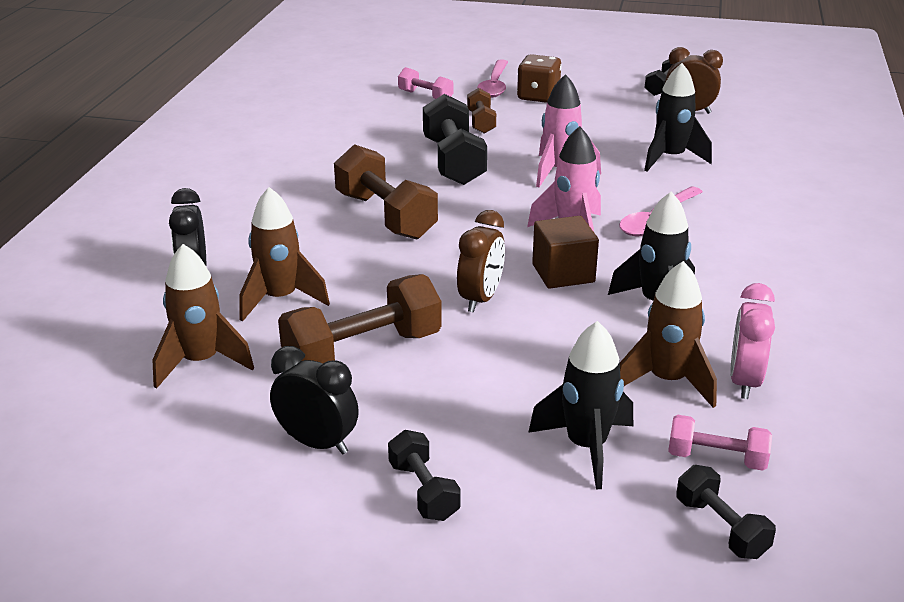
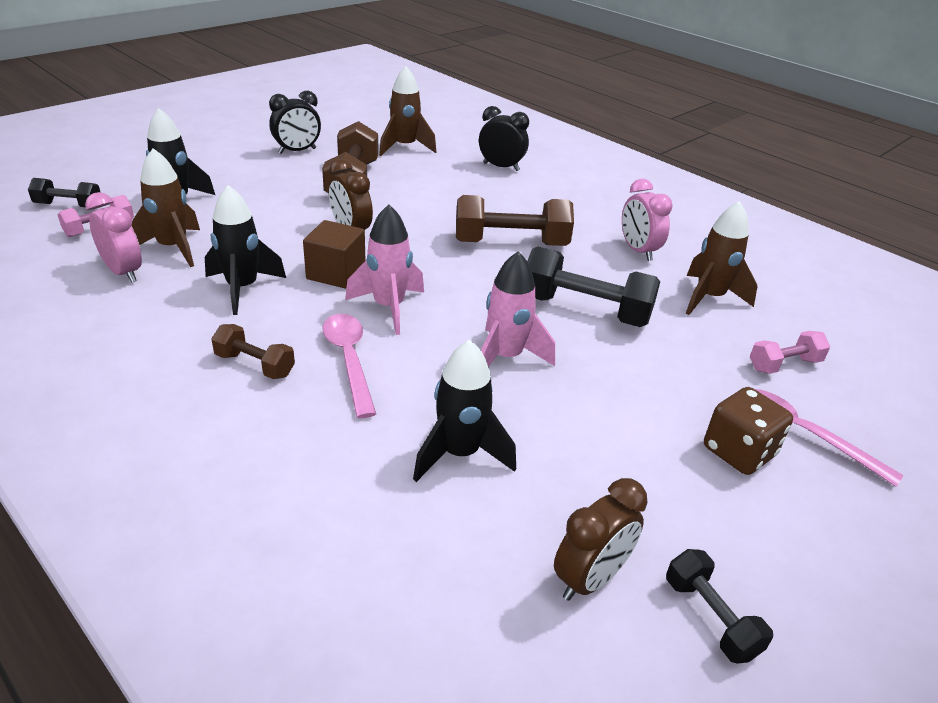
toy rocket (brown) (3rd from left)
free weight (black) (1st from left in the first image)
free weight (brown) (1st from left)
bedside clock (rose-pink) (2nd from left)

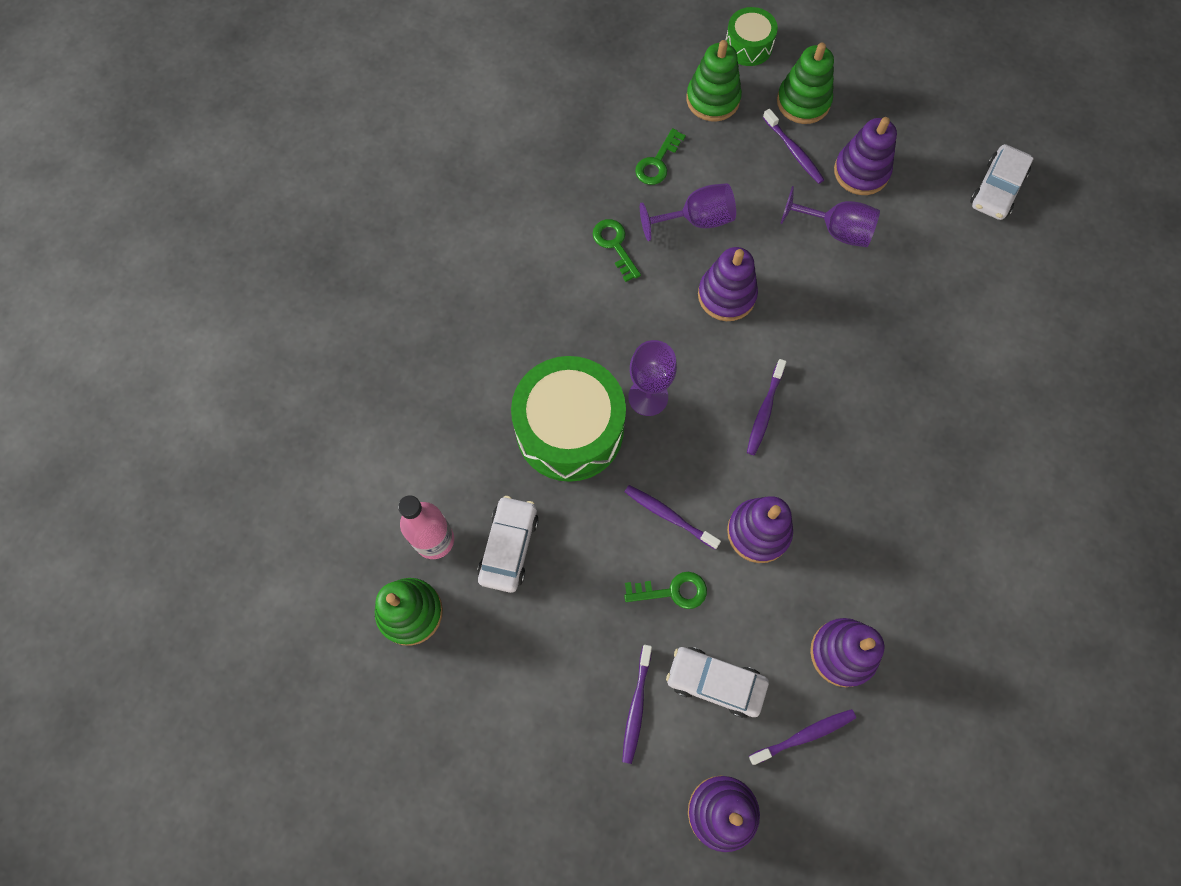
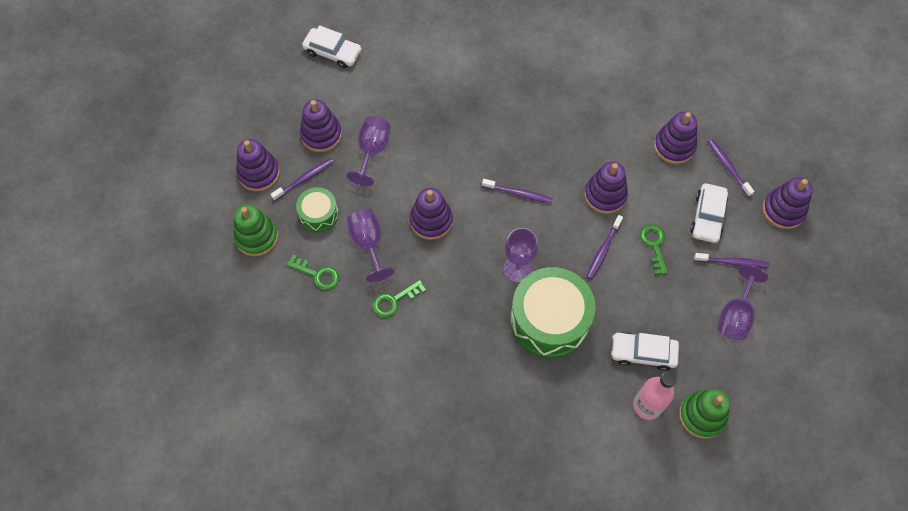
snare drum (leaf-green) (1st from left)
stacking toy (royal purple) (1st from left)
wine glass (royal purple) (4th from left)

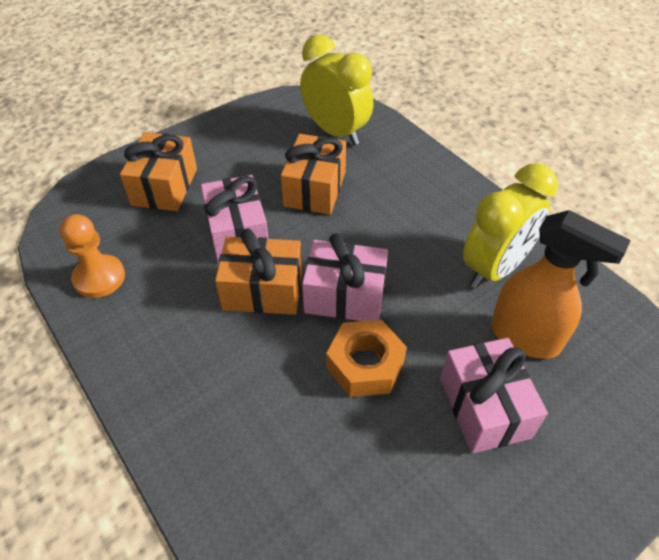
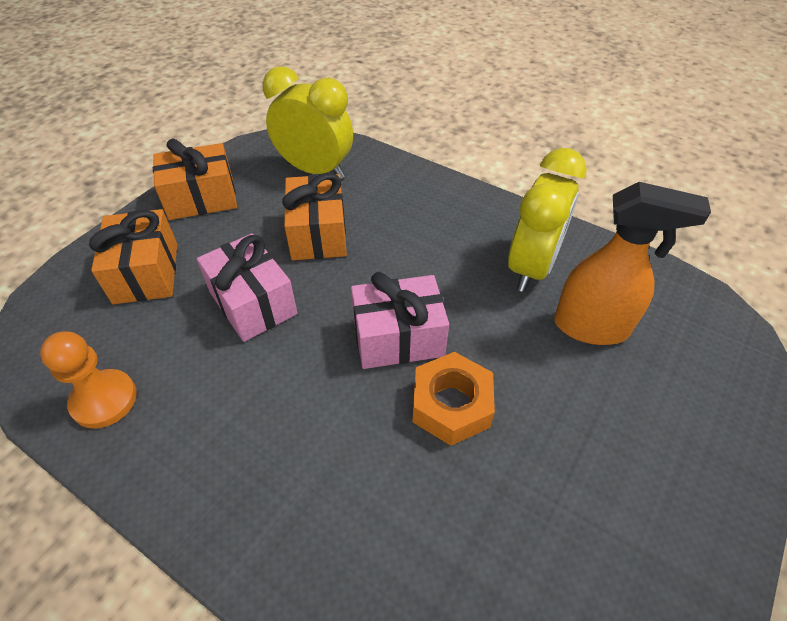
present (orange) (2nd from left)
present (rose-pink) (3rd from left in the first image)

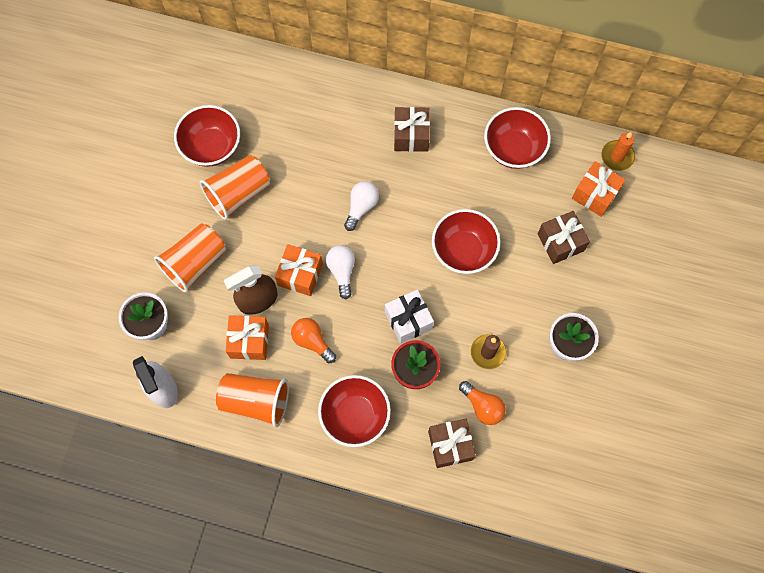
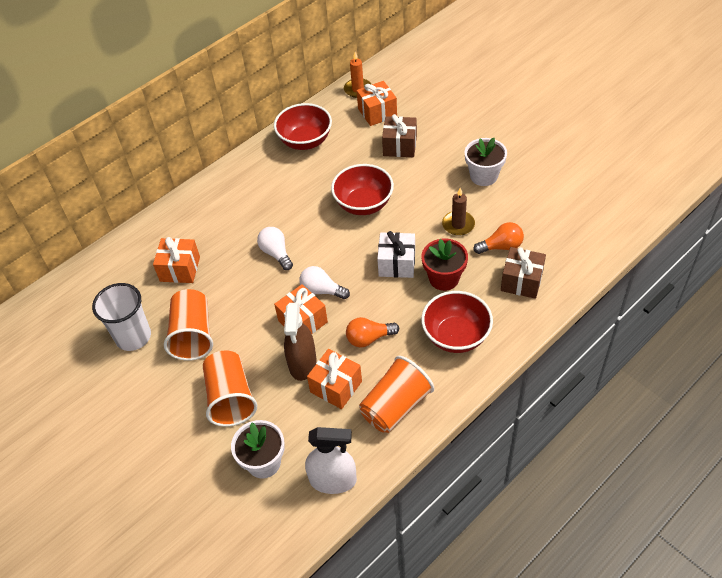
tumbler (snow-white)
present (brown) (1st from left in the first image)
present (orange) (1st from left)

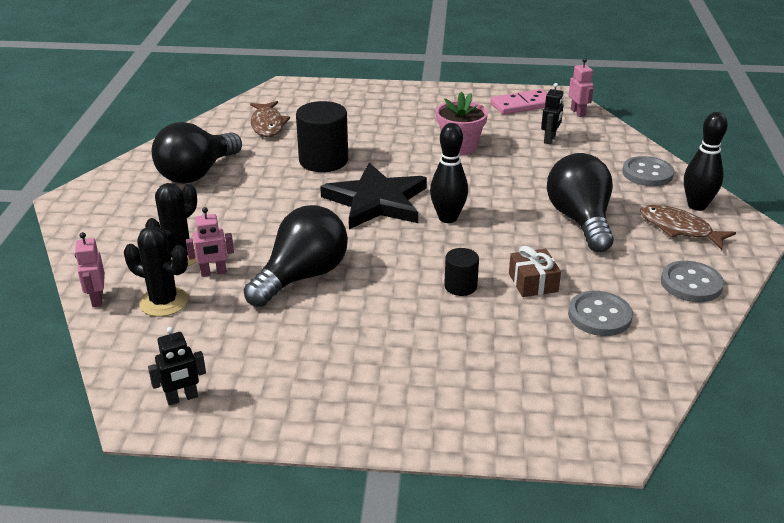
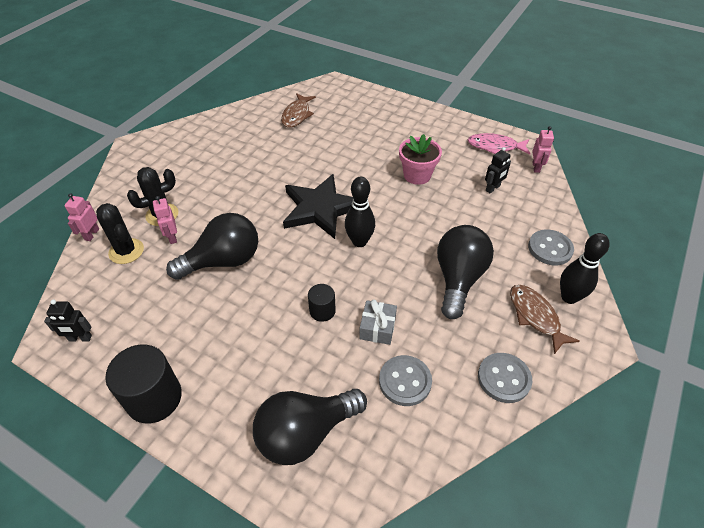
light bulb (black) (2nd from left)
robot figure (rose-pink) (2nd from left)
solid cylinder (black) (1st from left)
fish (rose-pink)
present (grey)

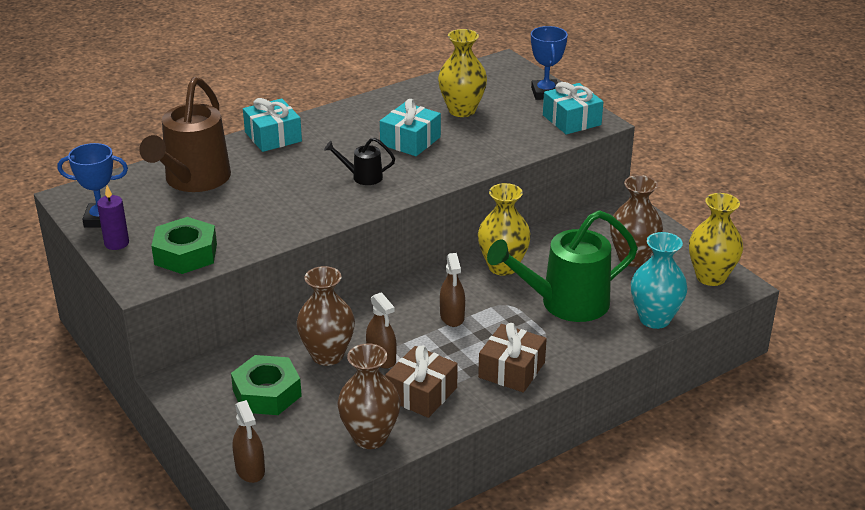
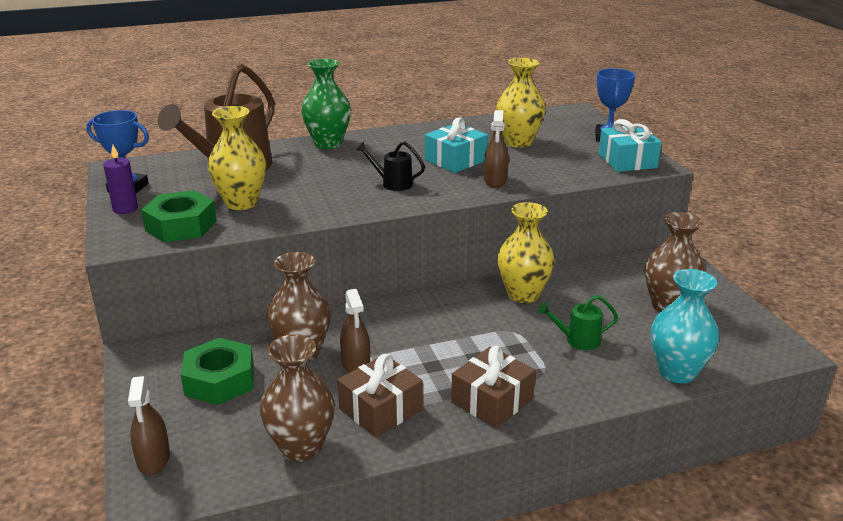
flower vase (leaf-green)
sprayer (brown) (3rd from left)
watering can (leaf-green)
flower vase (golden) (1st from left)

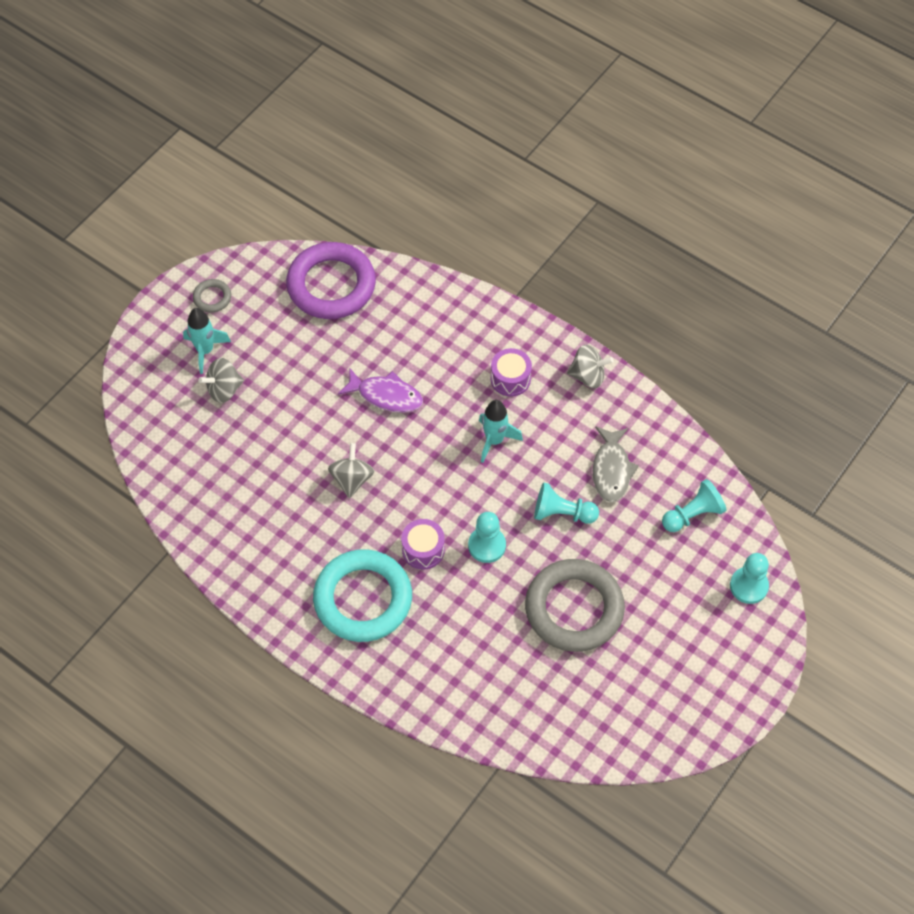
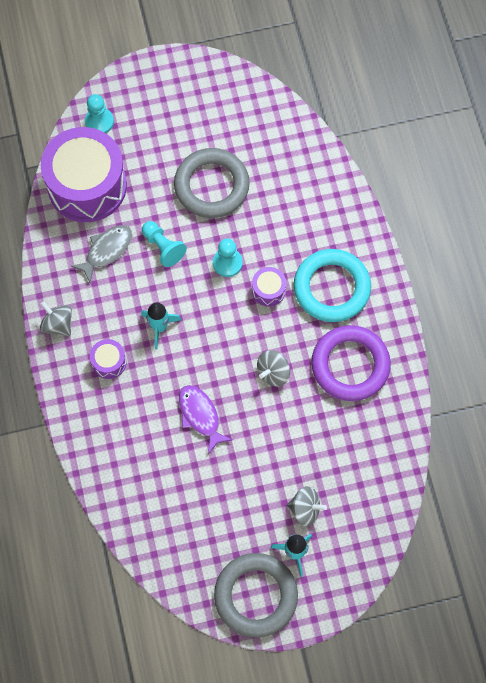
torus (grey) (2nd from left)
torus (royal purple)
snare drum (royal purple) (1st from left)

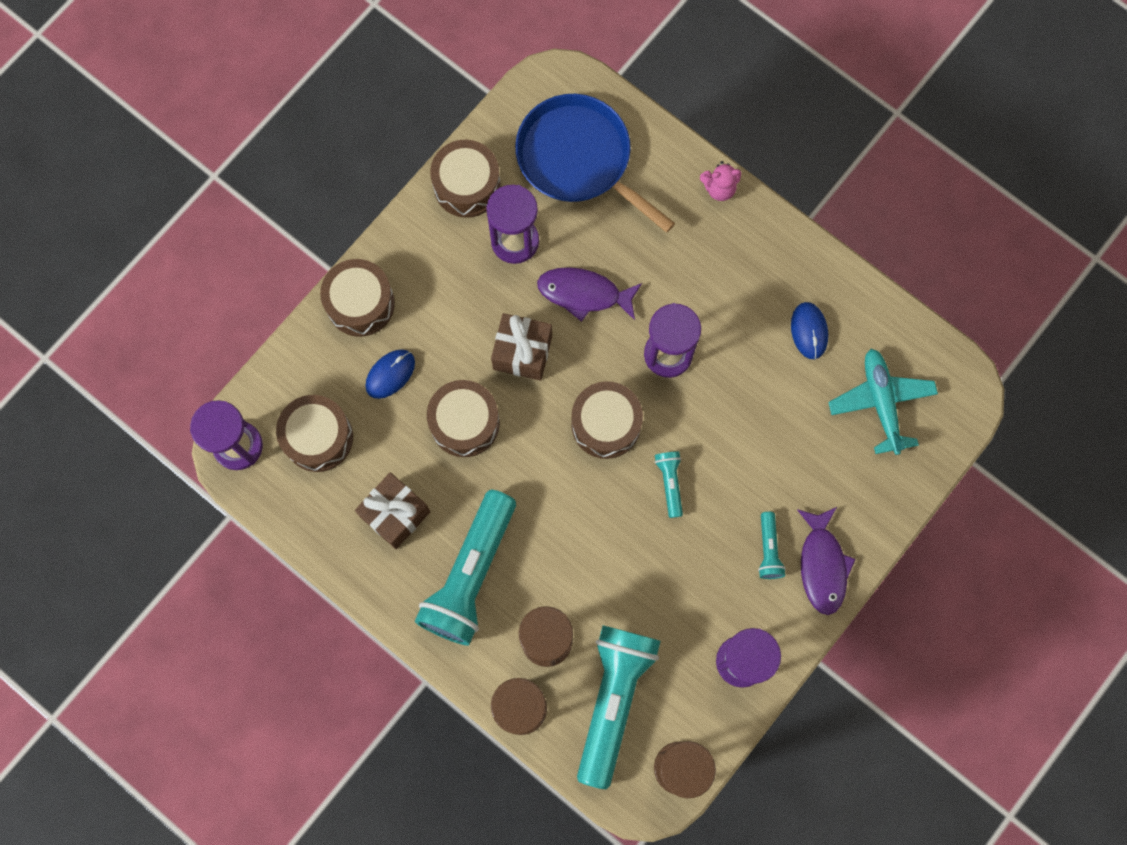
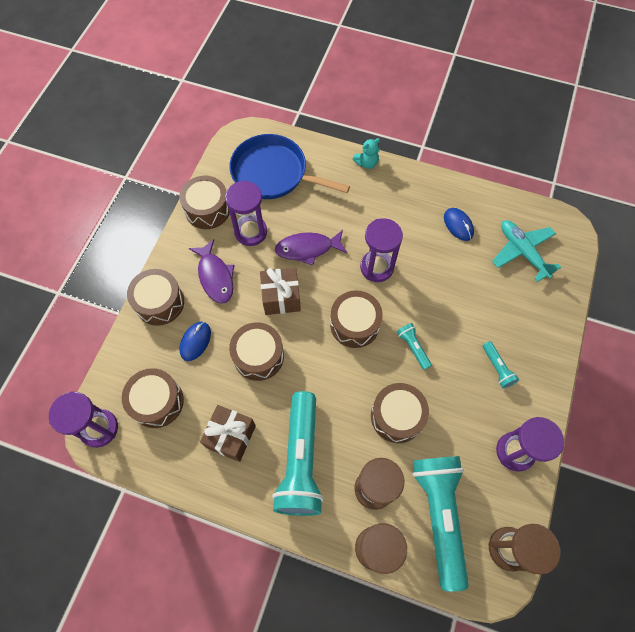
teddy (turquoise)
fish (royal purple) (1st from left)
snare drum (brown) (6th from left)

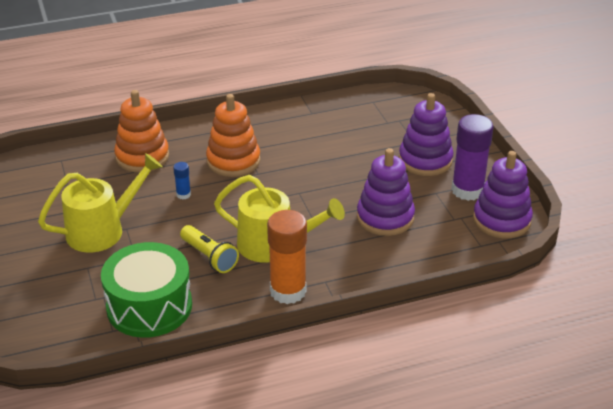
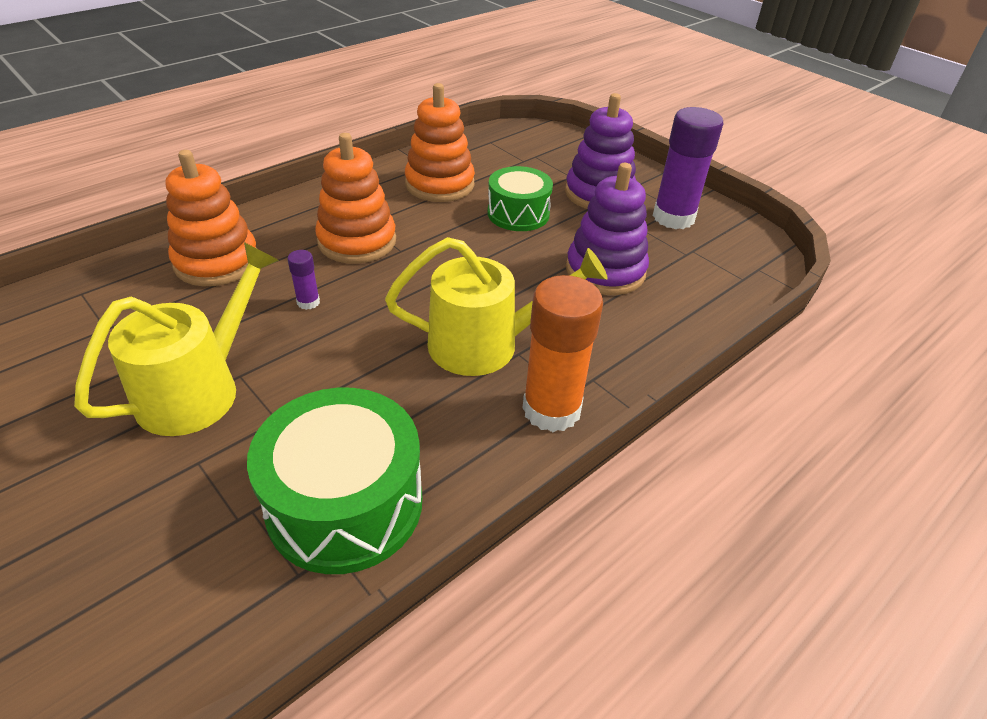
glue (royal purple) (1st from left)
torch (golden)
stacking toy (royal purple) (3rd from left in the first image)
stacking toy (orange) (3rd from left)
snare drum (leaf-green) (2nd from left)

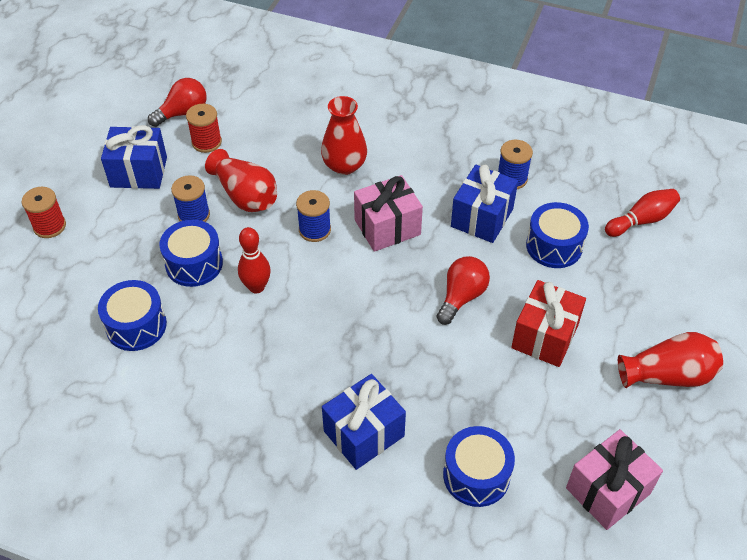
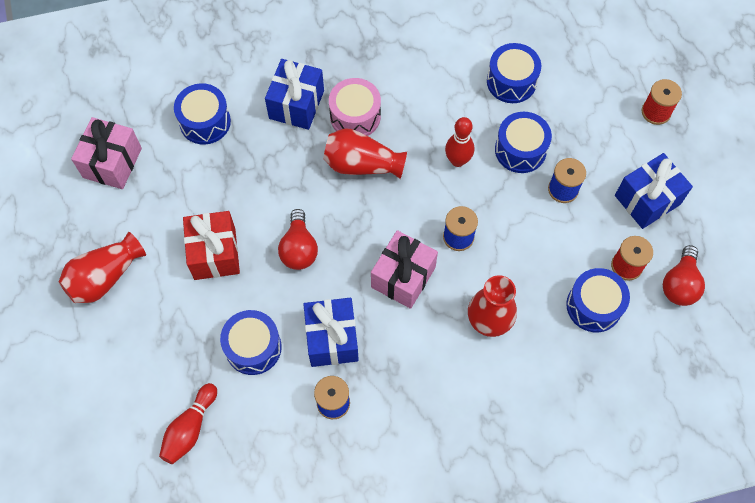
flower vase (red) (2nd from left)
snare drum (rose-pink)
snare drum (blue) (5th from left)

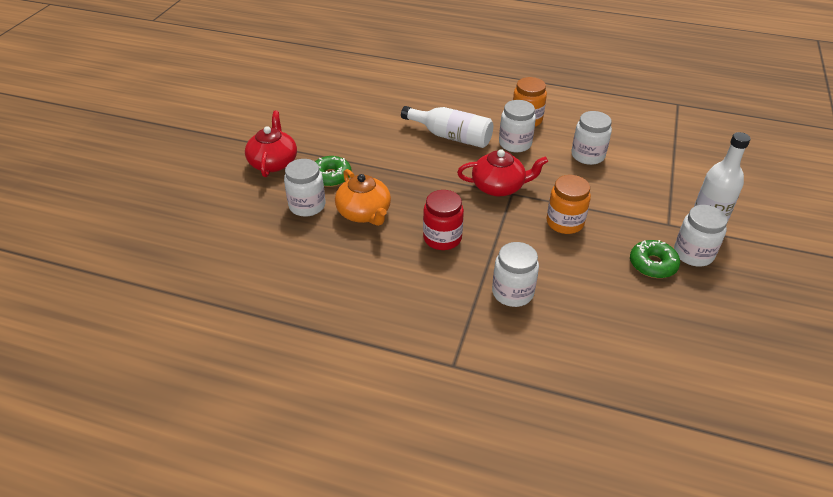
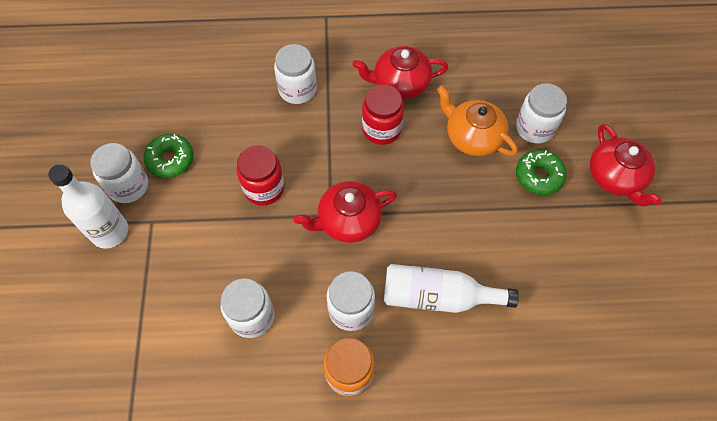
jar (red) (1st from left)
teapot (red) (2nd from left)

